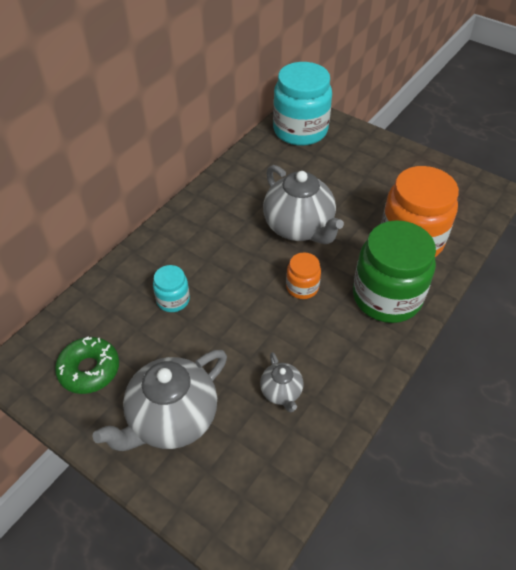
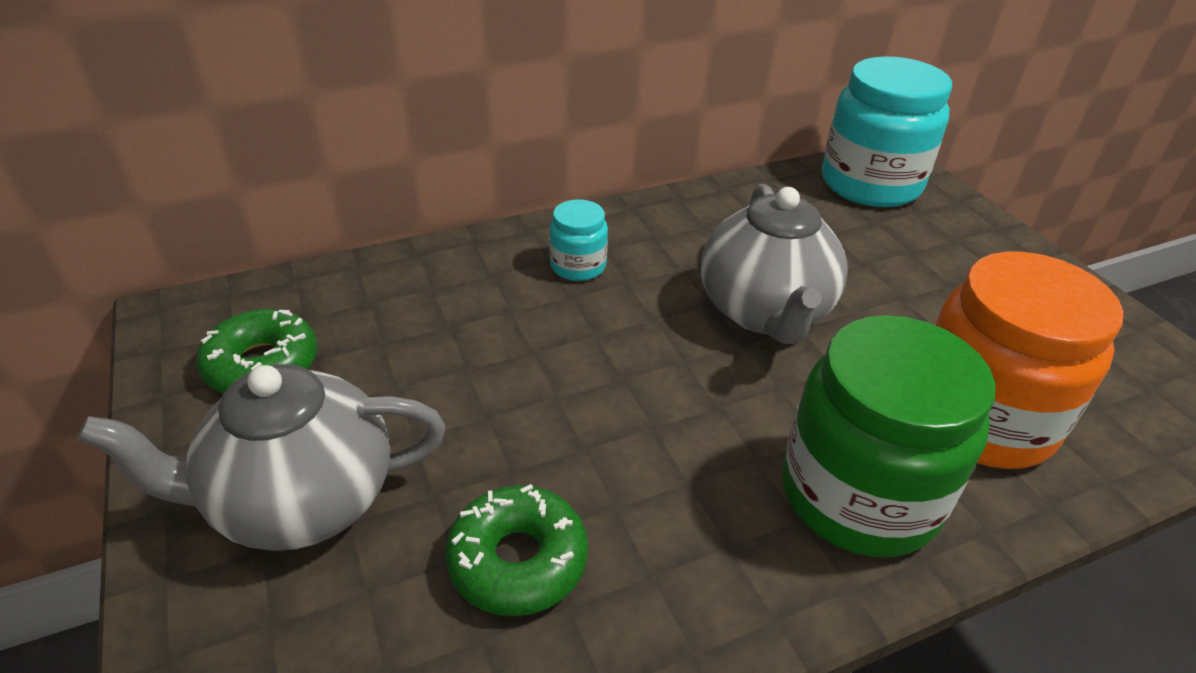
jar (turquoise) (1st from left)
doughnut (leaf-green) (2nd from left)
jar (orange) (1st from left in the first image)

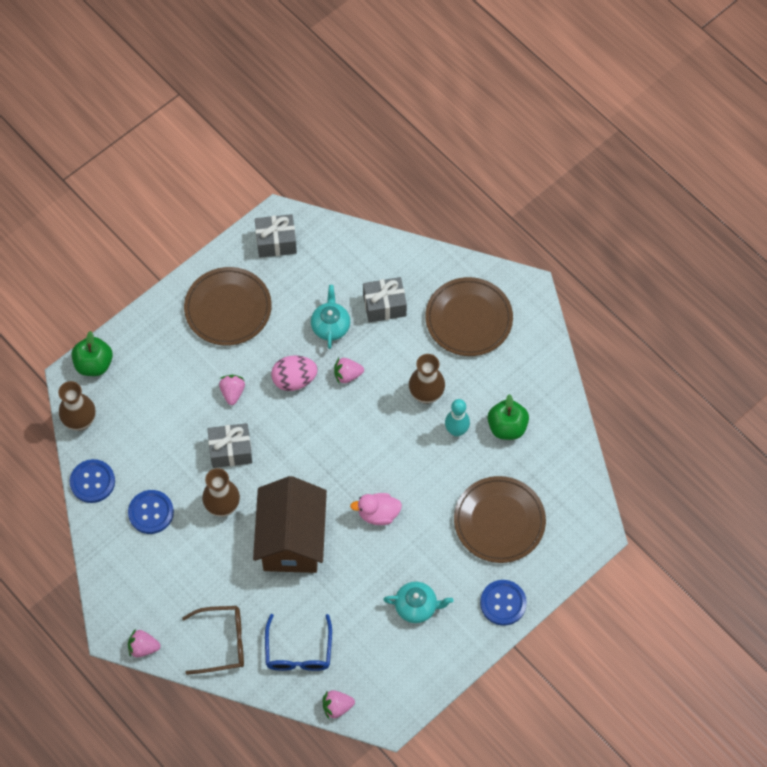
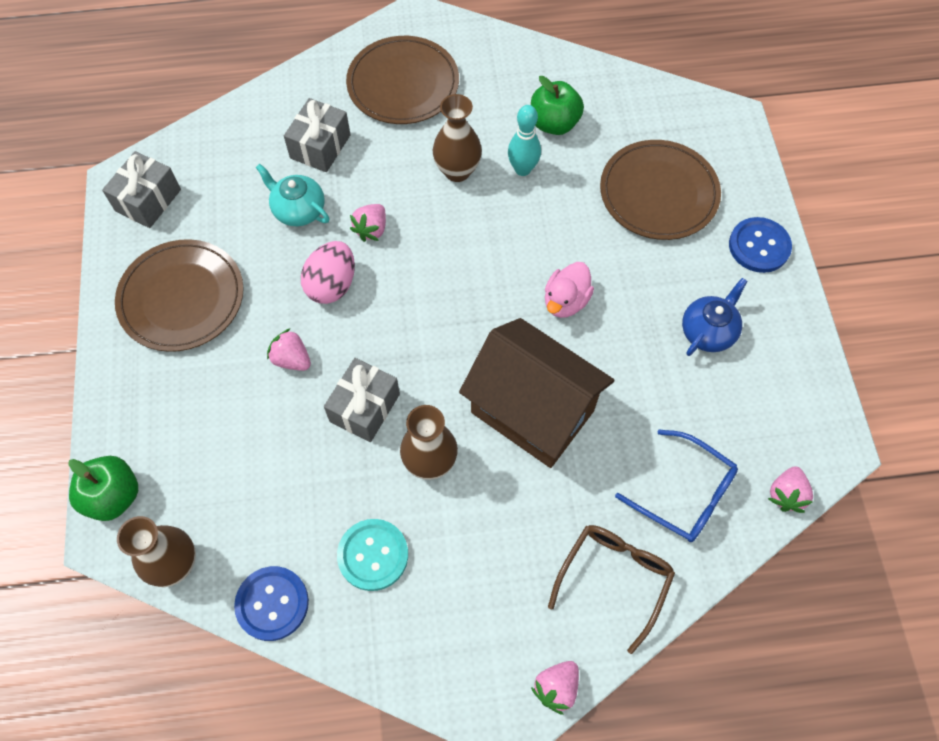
sewing button (turquoise)
teapot (blue)

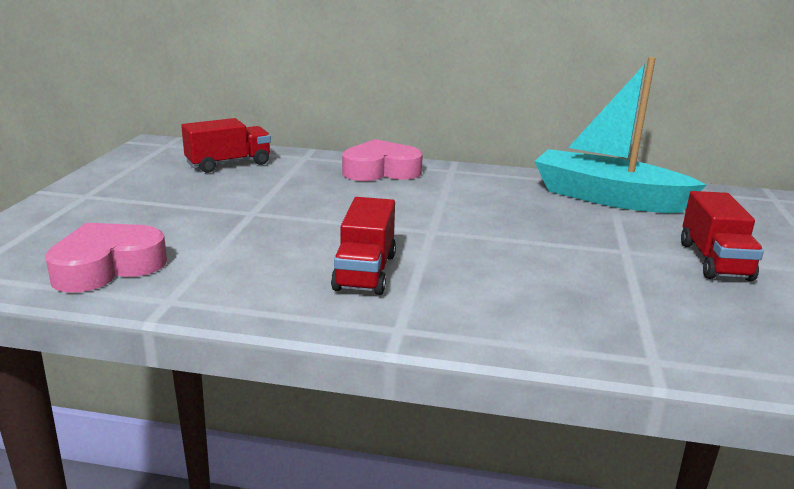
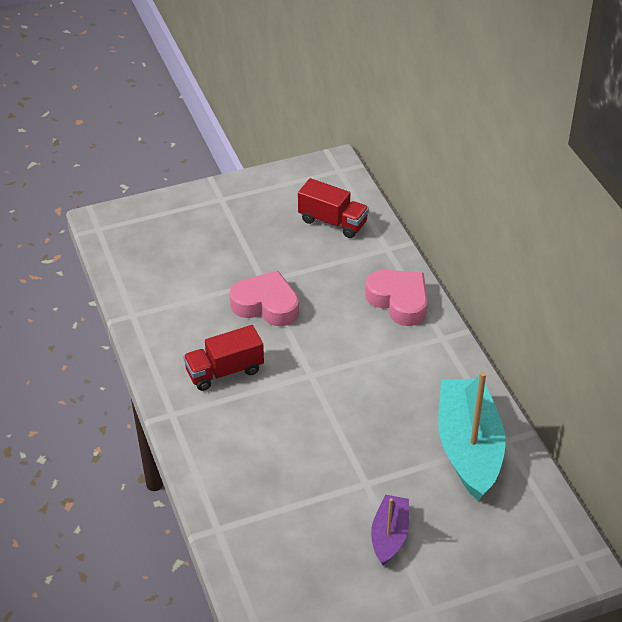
love heart (rose-pink) (1st from left)
toy boat (royal purple)

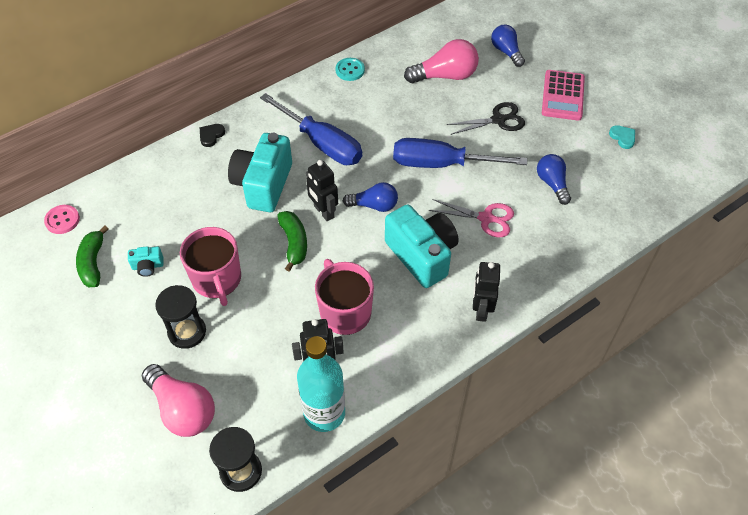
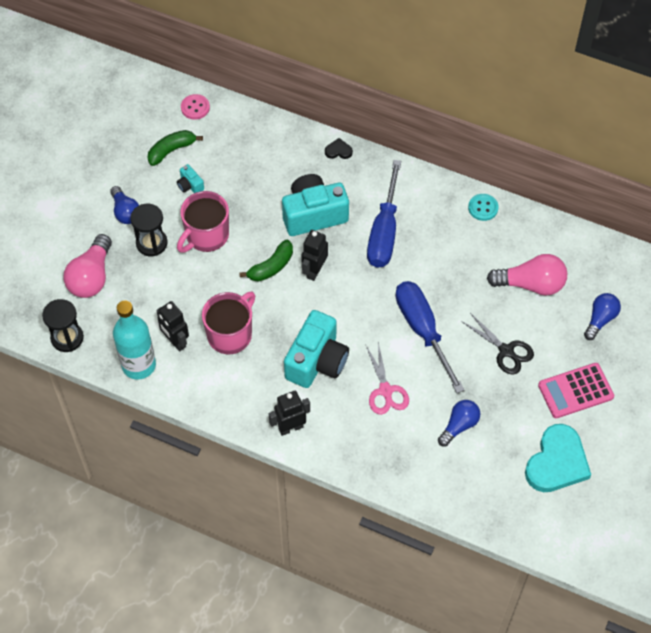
light bulb (blue) (1st from left)
light bulb (rose-pink) (2nd from left)
love heart (turquoise)

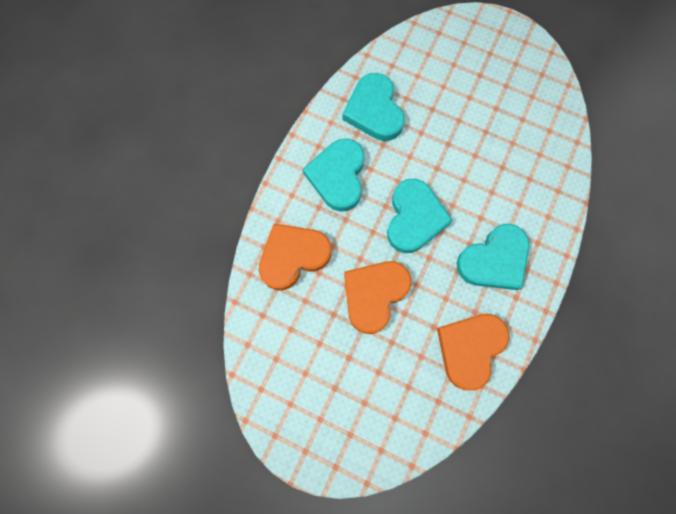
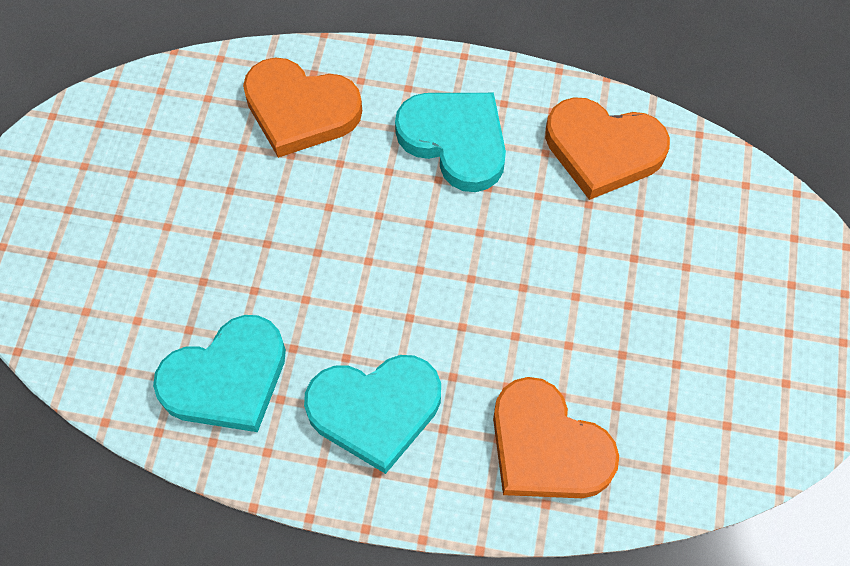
love heart (orange) (1st from left)
love heart (turquoise) (3rd from left in the first image)

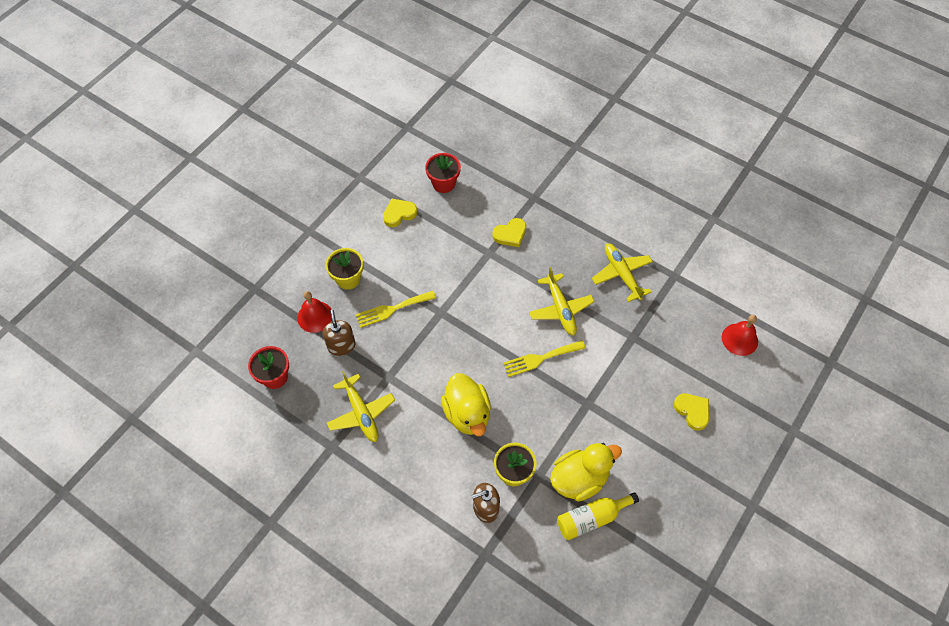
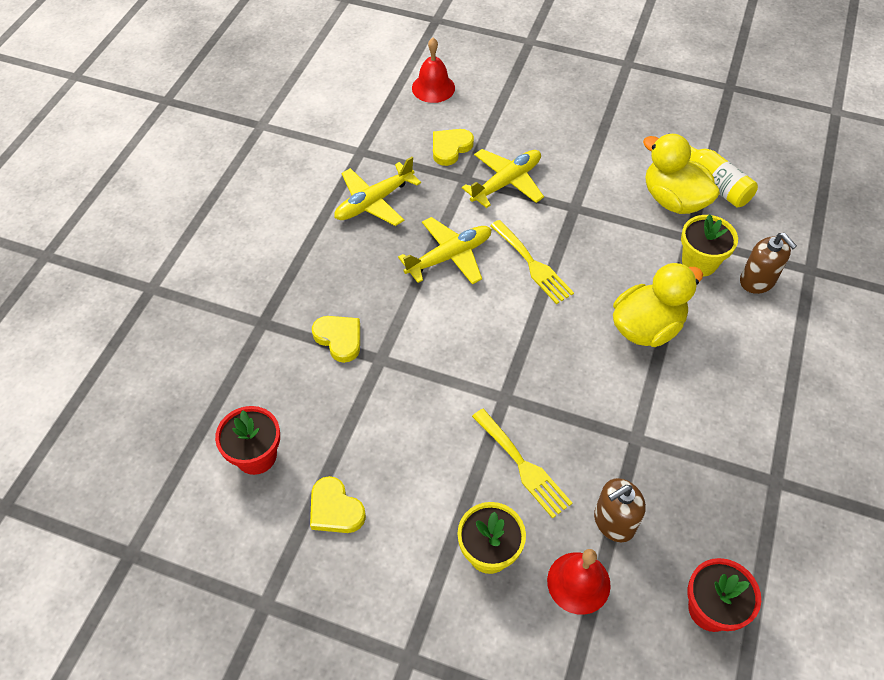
aeroplane (golden) (3rd from left)
love heart (golden) (3rd from left)

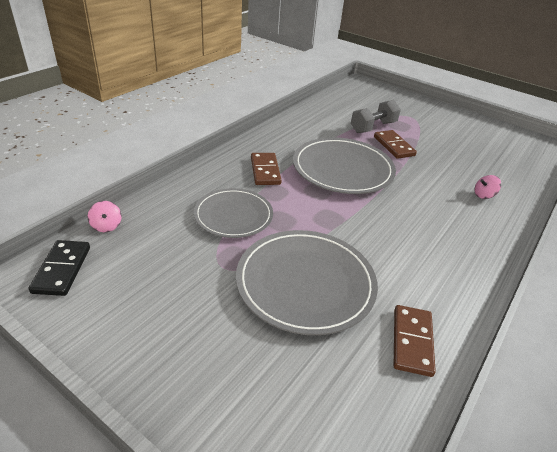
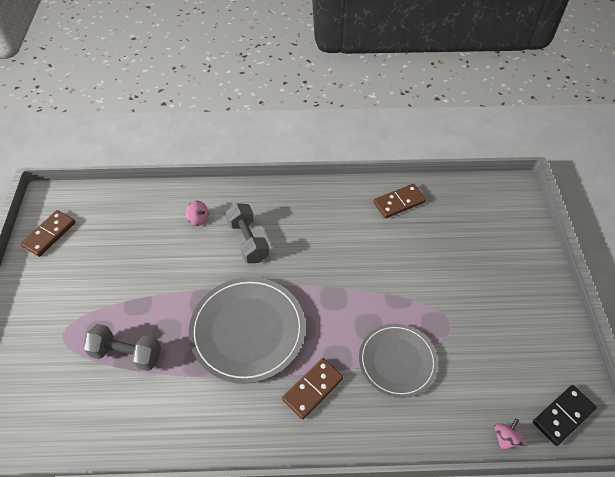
dinner plate (grey) (2nd from left in the first image)
domino (brown) (1st from left)
free weight (grey) (2nd from left)

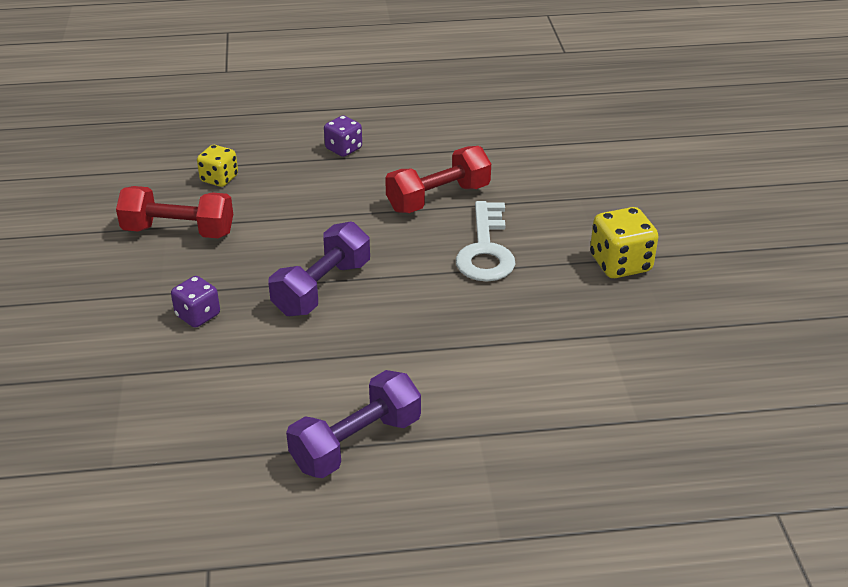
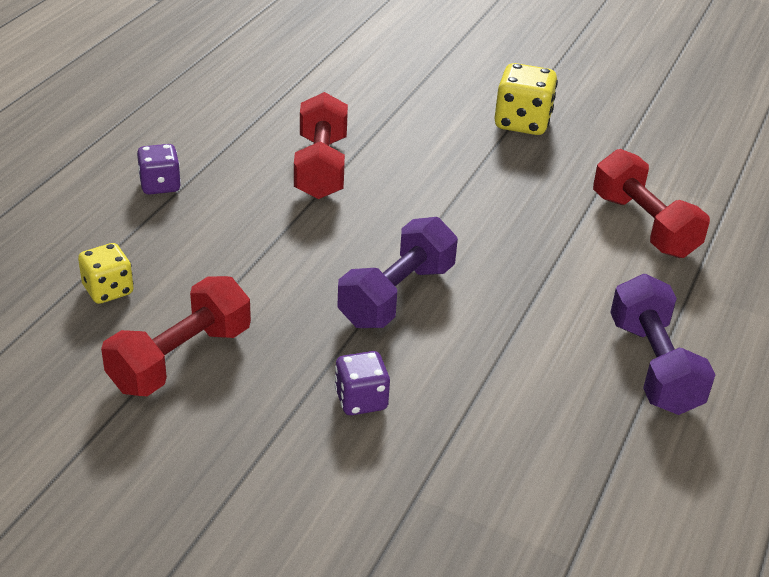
free weight (royal purple) (1st from left)
key (snow-white)
free weight (red) (3rd from left)

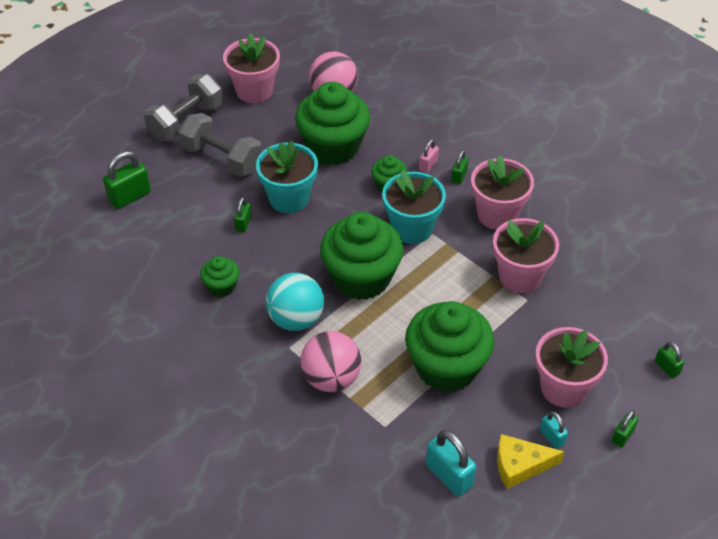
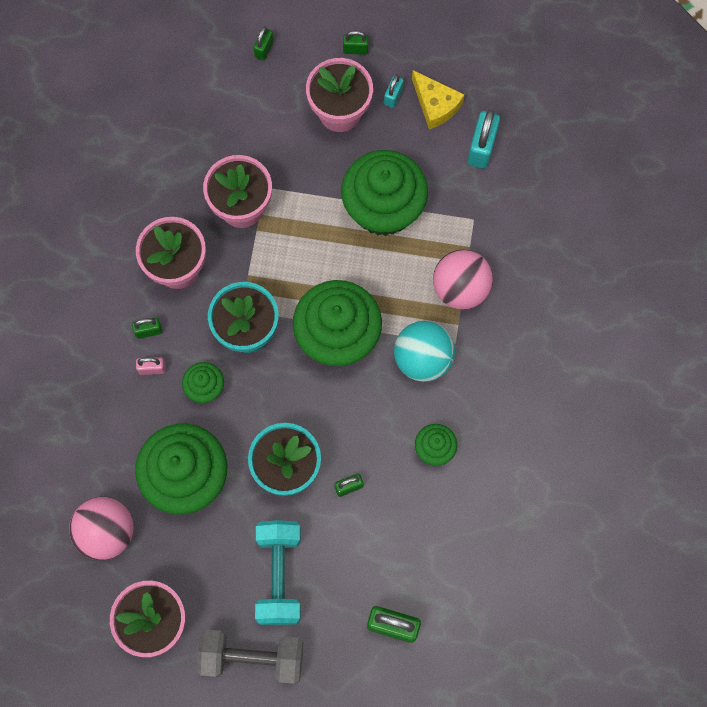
free weight (turquoise)

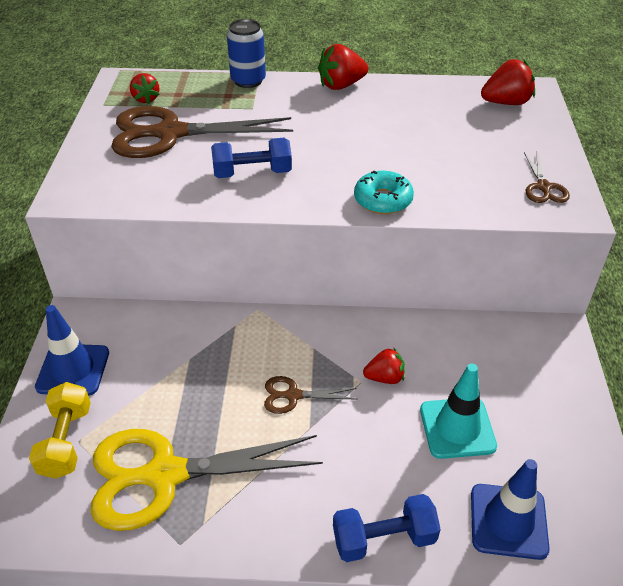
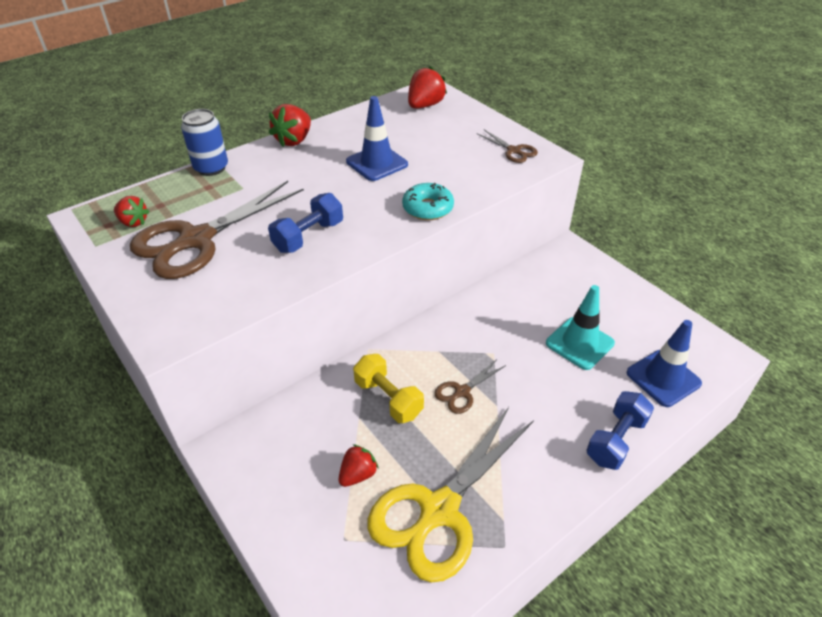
free weight (golden)
traffic cone (blue) (1st from left)
toy strawberry (red) (3rd from left)

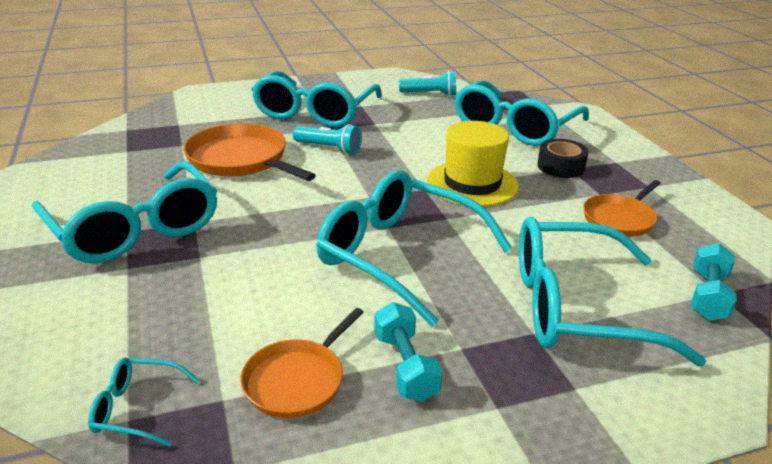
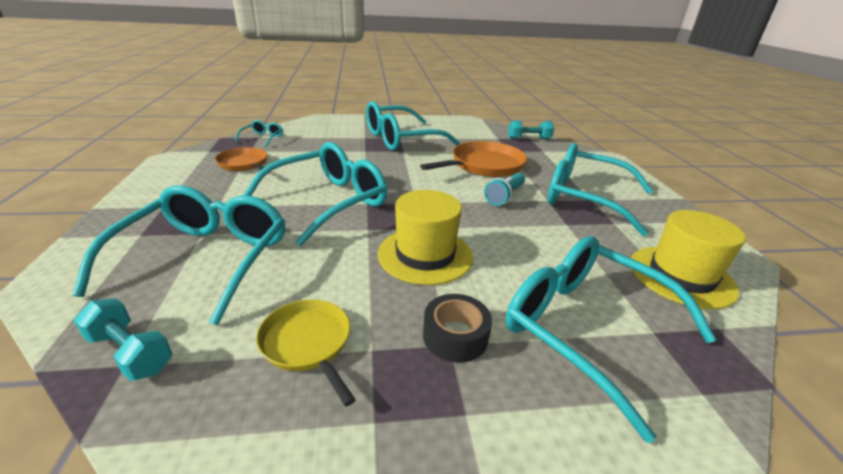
free weight (turquoise) (2nd from left)
top hat (golden) (2nd from left)
skillet (golden)

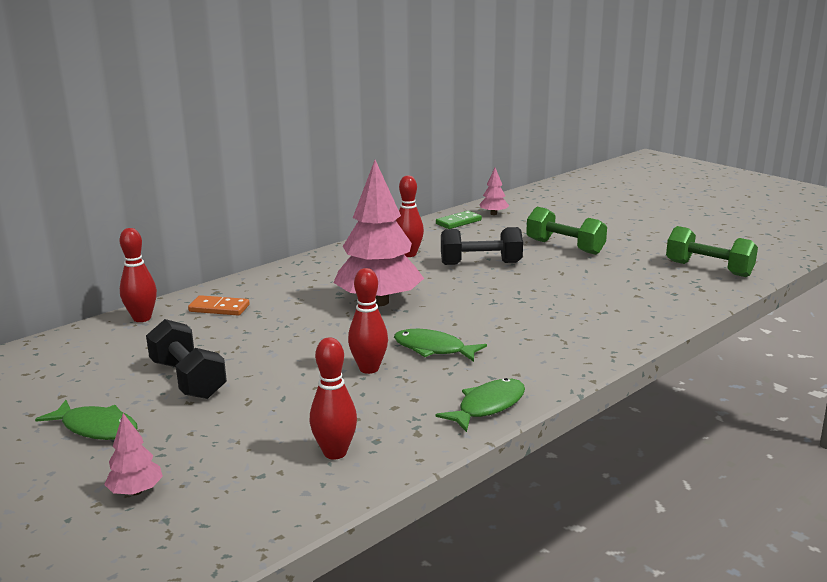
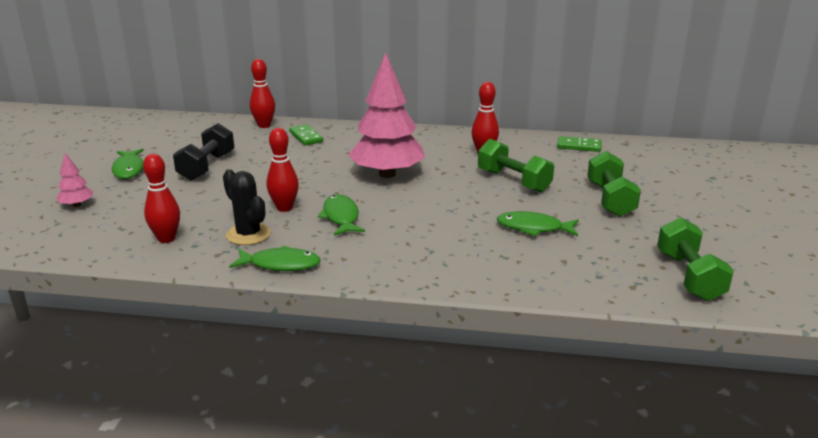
domino (leaf-green) (1st from left)
free weight (leaf-green) (1st from left)
fir tree (rose-pink) (3rd from left in the first image)
prickly plant (black)
fish (leaf-green) (4th from left)

